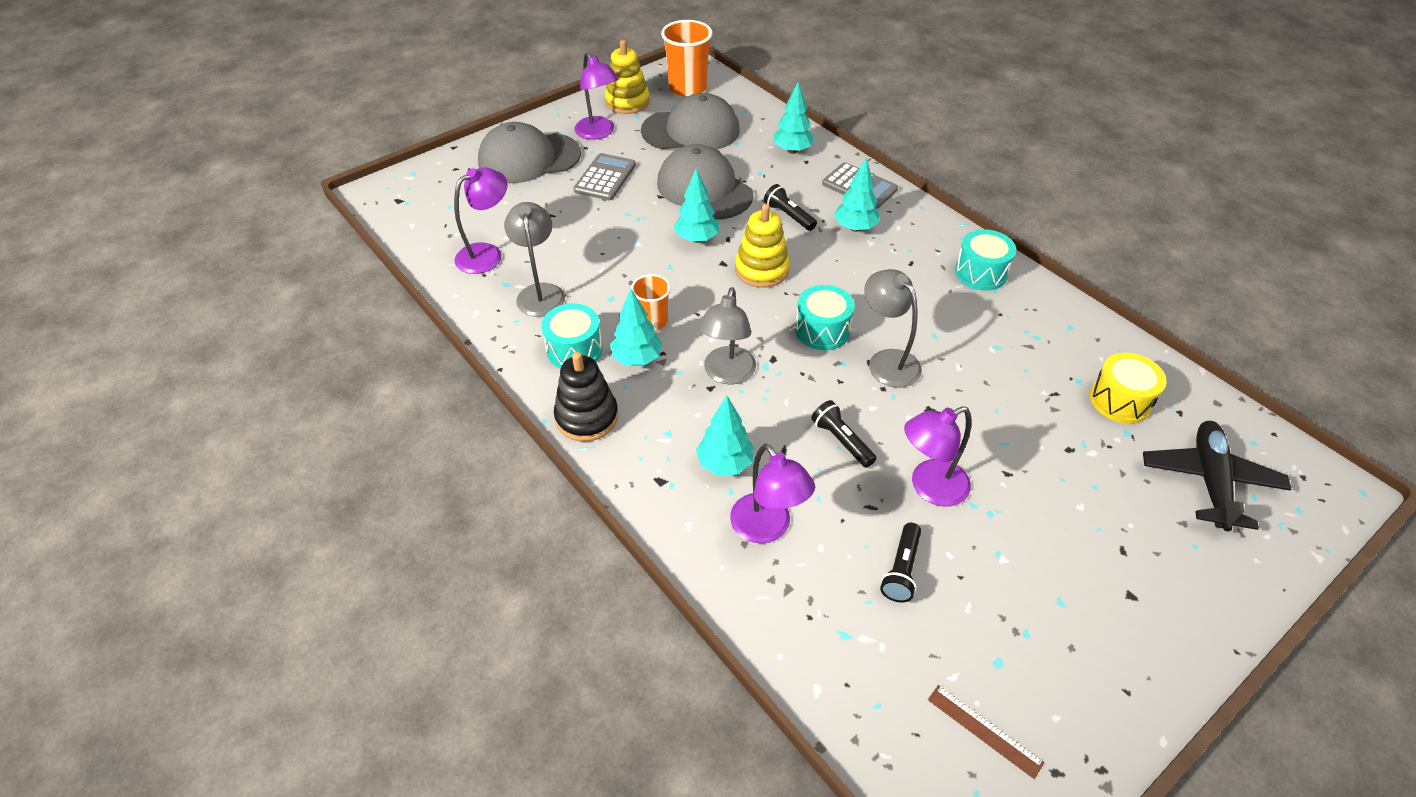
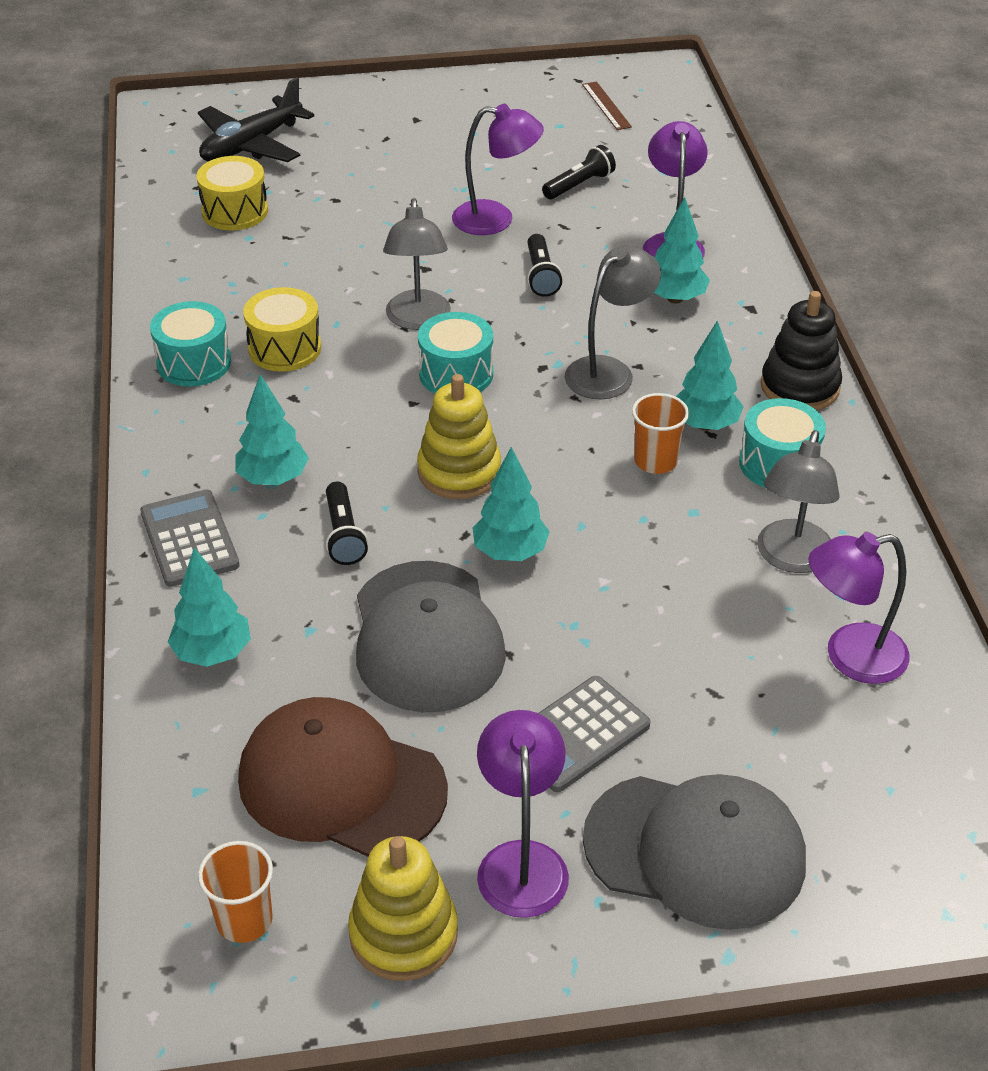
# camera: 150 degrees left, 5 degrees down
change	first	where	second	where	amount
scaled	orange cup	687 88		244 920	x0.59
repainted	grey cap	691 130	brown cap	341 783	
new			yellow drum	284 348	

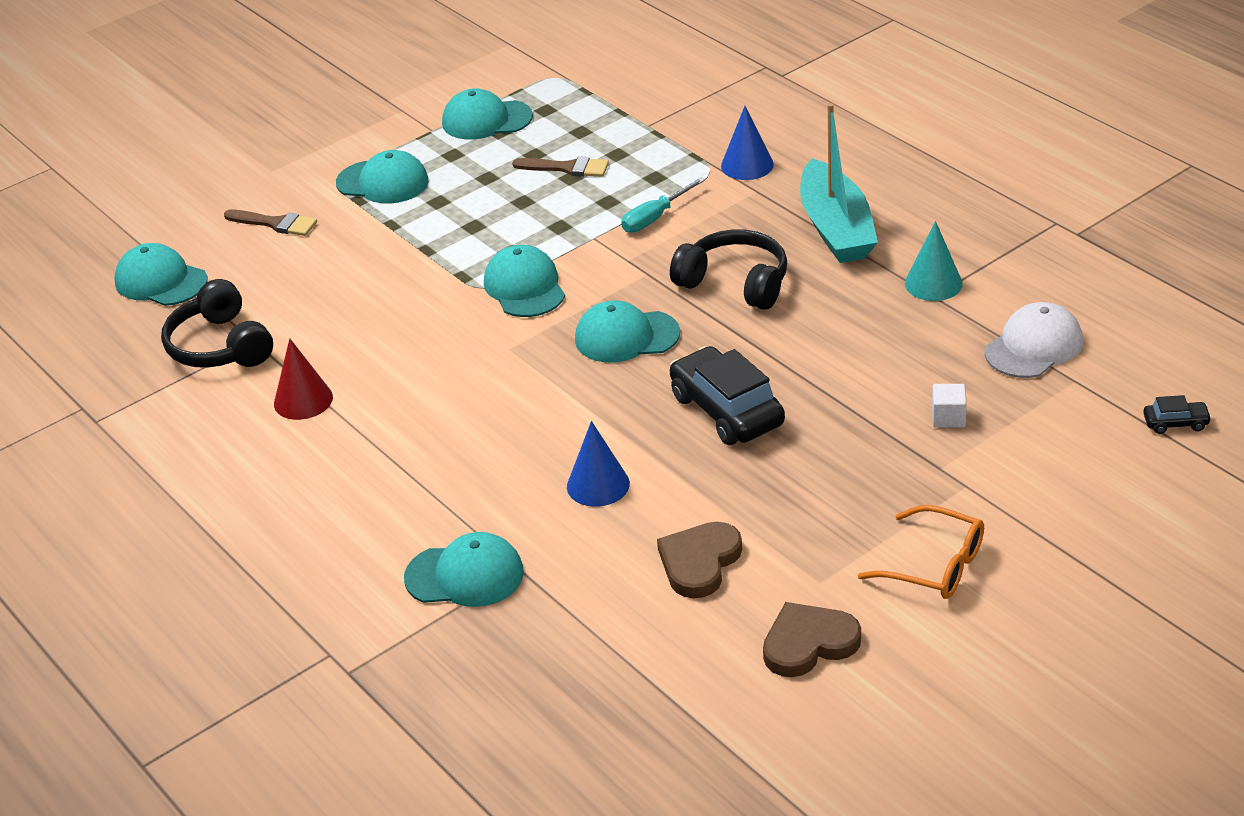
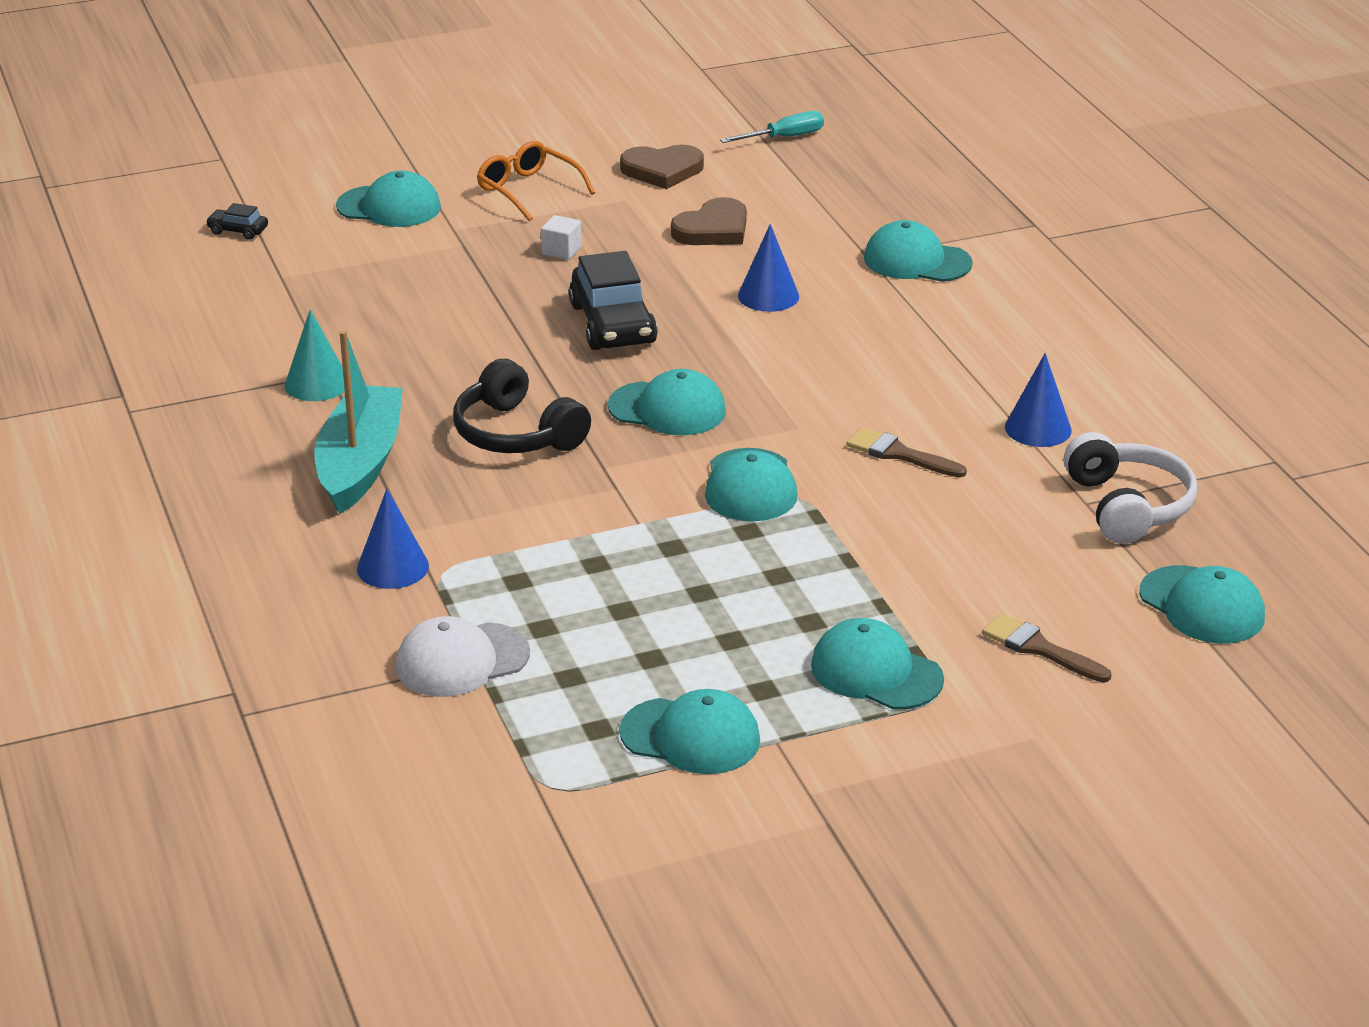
# camera: 165 degrees left, 5 degrees down
change	first	where	second	where	amount
shifted	brown brush	567 168		899 454	
shifted	turquoise screwdriver	655 218		784 138	
repainted	black headphones	220 346	white headphones	1128 506	
shifted	white cap	1034 346		461 660	
repainted	red cone	303 400	blue cone	1038 428	
shifted	white cube	948 418		561 251	
new			turquoise cap	389 207	

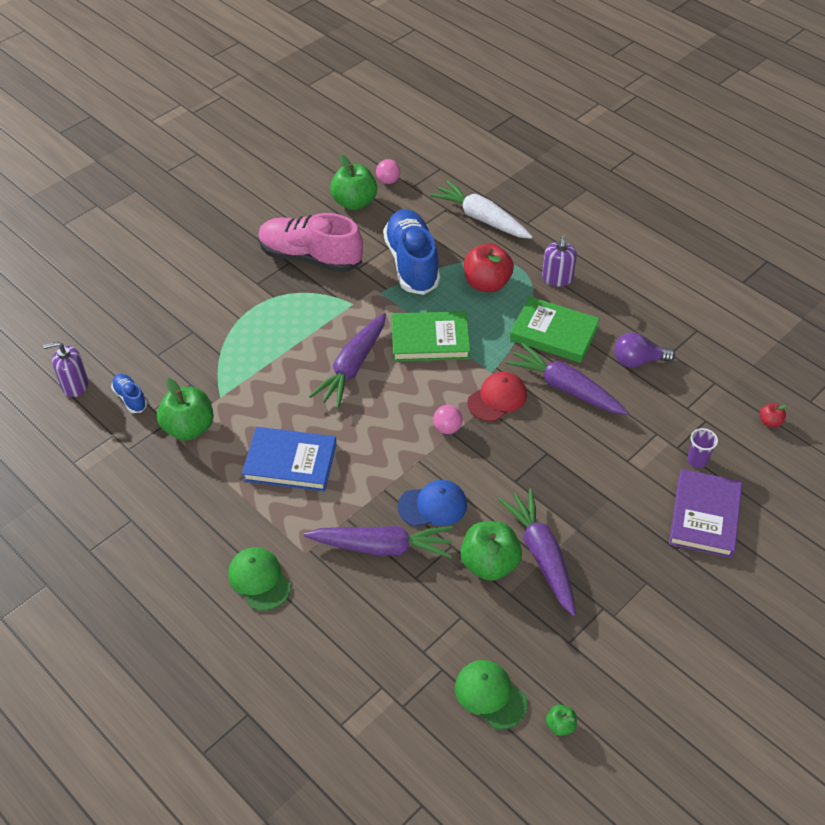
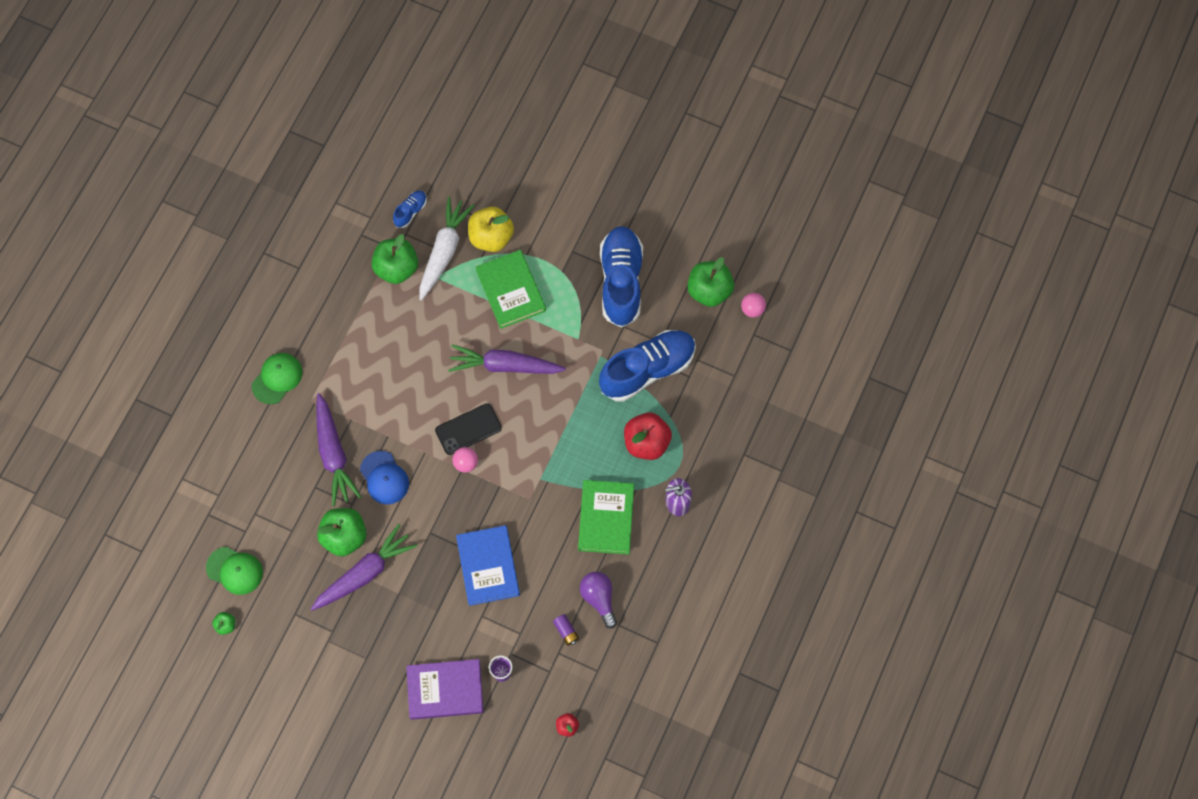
# camera: 70 degrees right, 20 degrees up
change	first	where	second	where	amount
shifted	white carrot	481 218		444 251	
repainted	pink shoe	310 257	blue shoe	621 281	
shifted	green book	430 340		511 291	
gone	purple soap dispenser	75 385			
gone	purple carrot	565 388			
gone	red cap	497 398			
shifted	blue book	290 462		488 566	
rotated	green cap	490 695		235 570	90 degrees clockwise
new			yellow apple	491 237	
new			black phone	468 429	
new			purple battery	566 631	

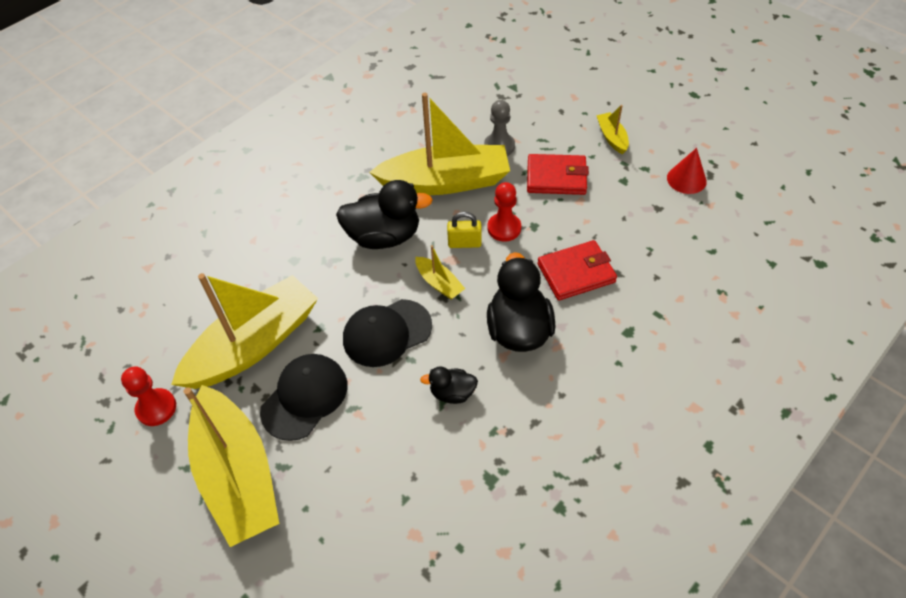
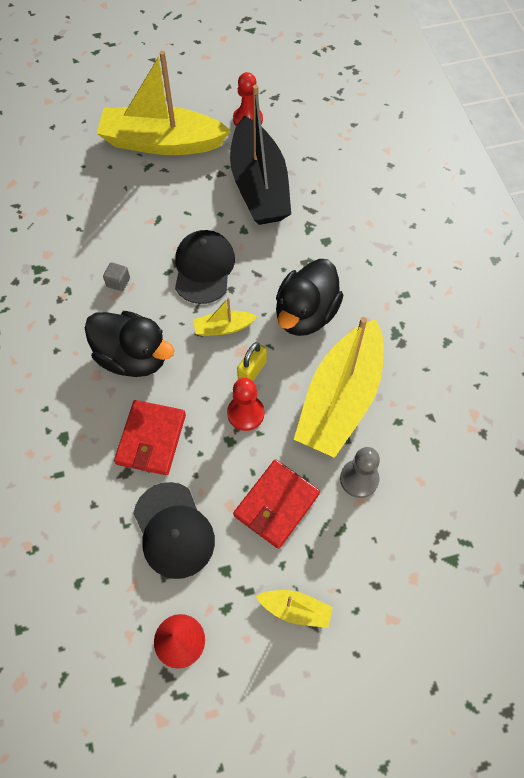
# camera: 120 degrees right, 10 degrees up
change	first	where	second	where	amount
repainted	yellow boat	254 344	black boat	259 186	
shifted	black cap	305 397		173 530	
swapped	black duck	452 393	grey cube	118 282	

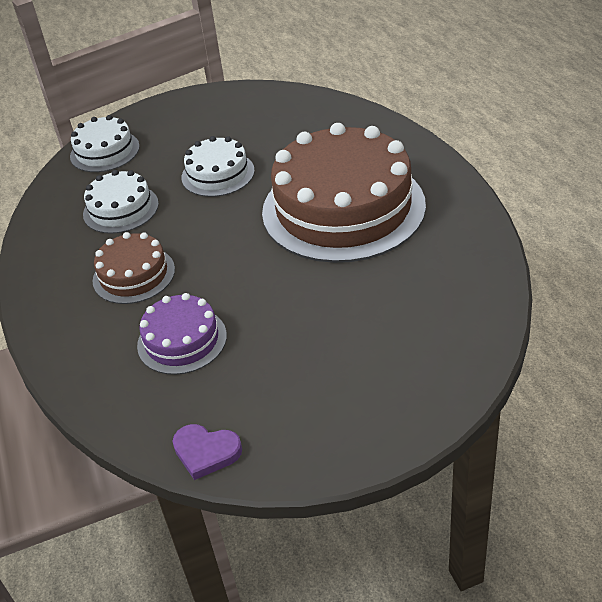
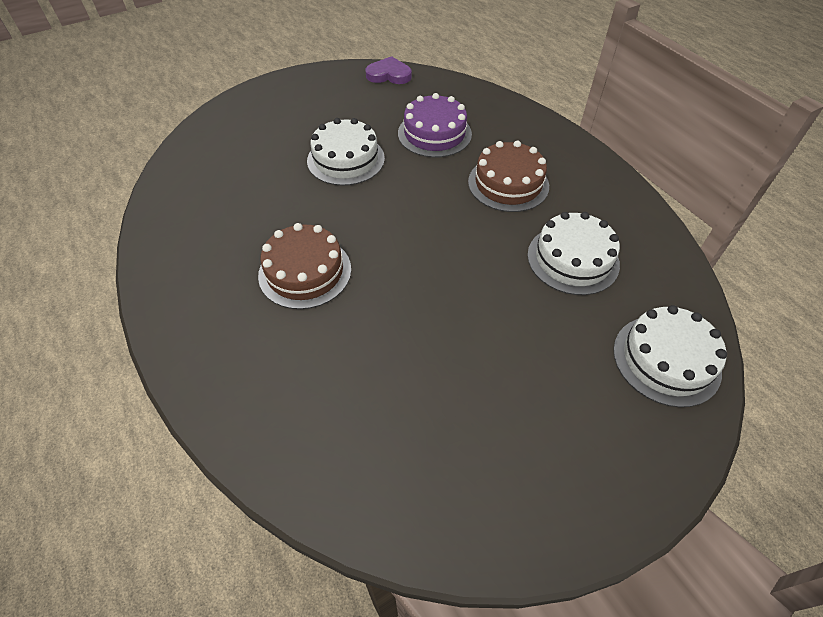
# camera: 165 degrees right, 10 degrees up
change	first	where	second	where	amount
scaled	brown cake	343 208		305 272	x0.48
shifted	white cake	218 174		346 159	

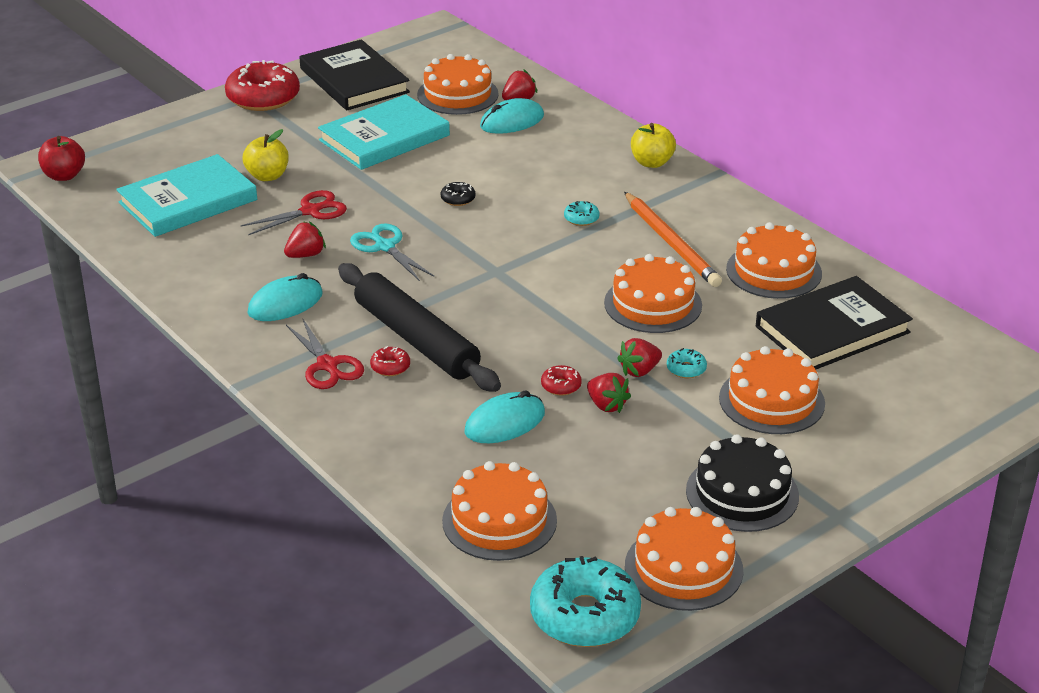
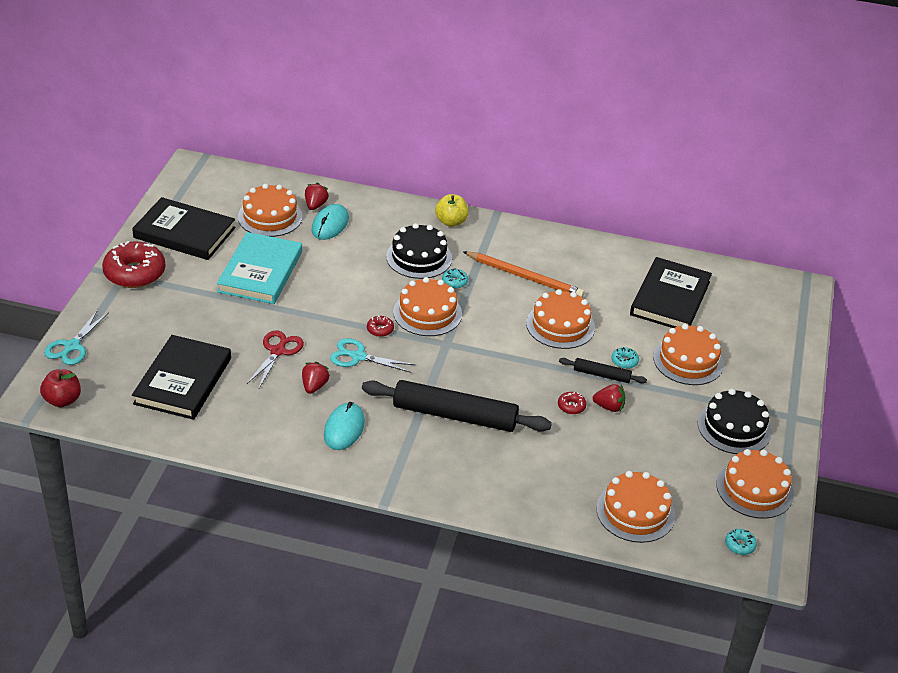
# camera: 40 degrees left, 5 degrees up
change	first	where	second	where	amount
gone	yellow apple	267 176			
repainted	turquoise book	188 201	black book	183 381	
gone	black donut	458 199			
shifted	orange cake	774 271		427 313	
gone	red scissors	327 365			
swapped	red strawberry	639 371	black rolling pin	602 375	
shifted	red donut	390 367		380 329	
gone	turquoise mouse	505 423			
scaled	turquoise donut	584 615		739 545	x0.43
new			black cake	419 257	
new			turquoise scissors	72 346	

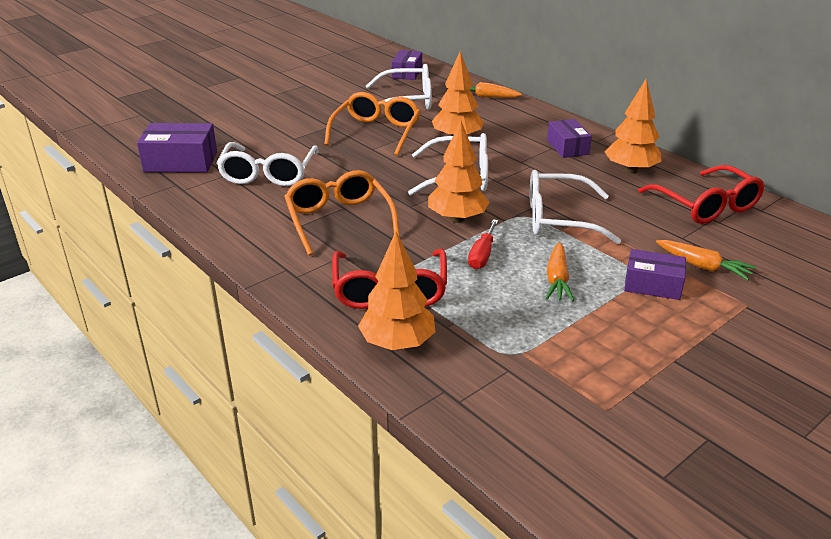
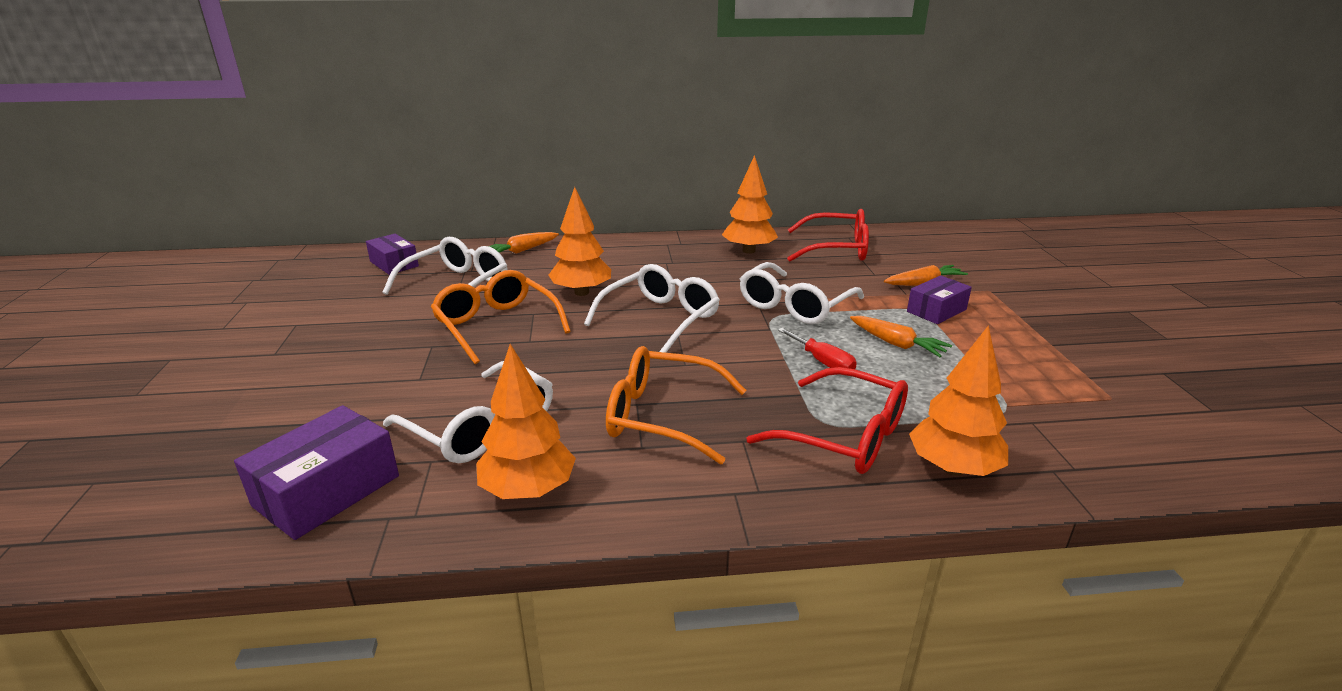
# camera: 55 degrees left, 5 degrees down
change	first	where	second	where	amount
gone	purple box	567 147			
shifted	orange tree	457 219		528 490	

